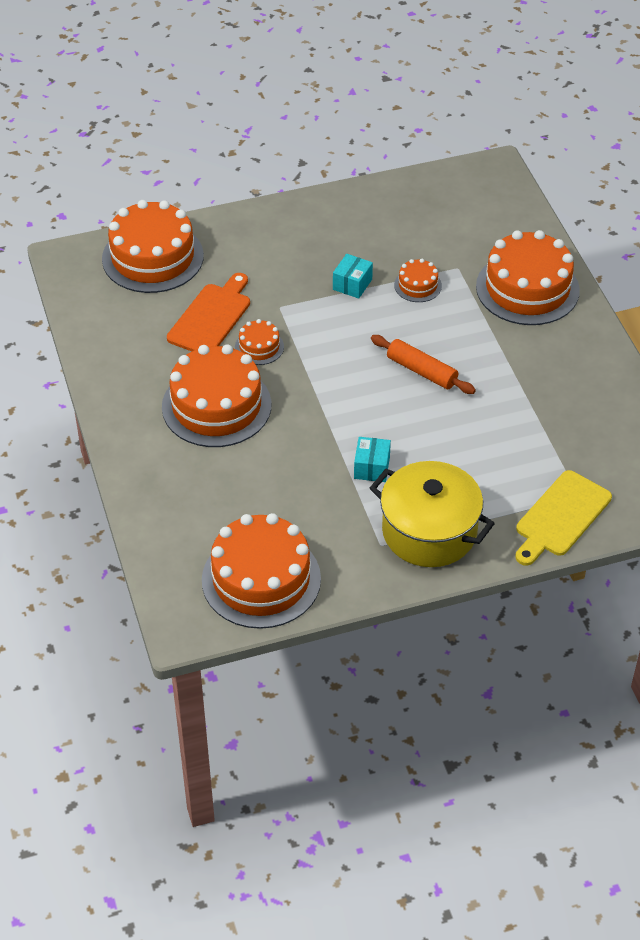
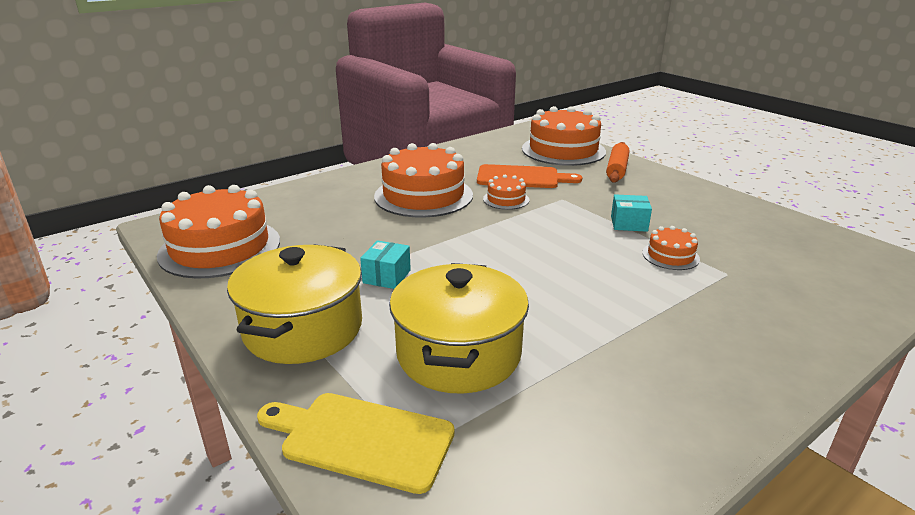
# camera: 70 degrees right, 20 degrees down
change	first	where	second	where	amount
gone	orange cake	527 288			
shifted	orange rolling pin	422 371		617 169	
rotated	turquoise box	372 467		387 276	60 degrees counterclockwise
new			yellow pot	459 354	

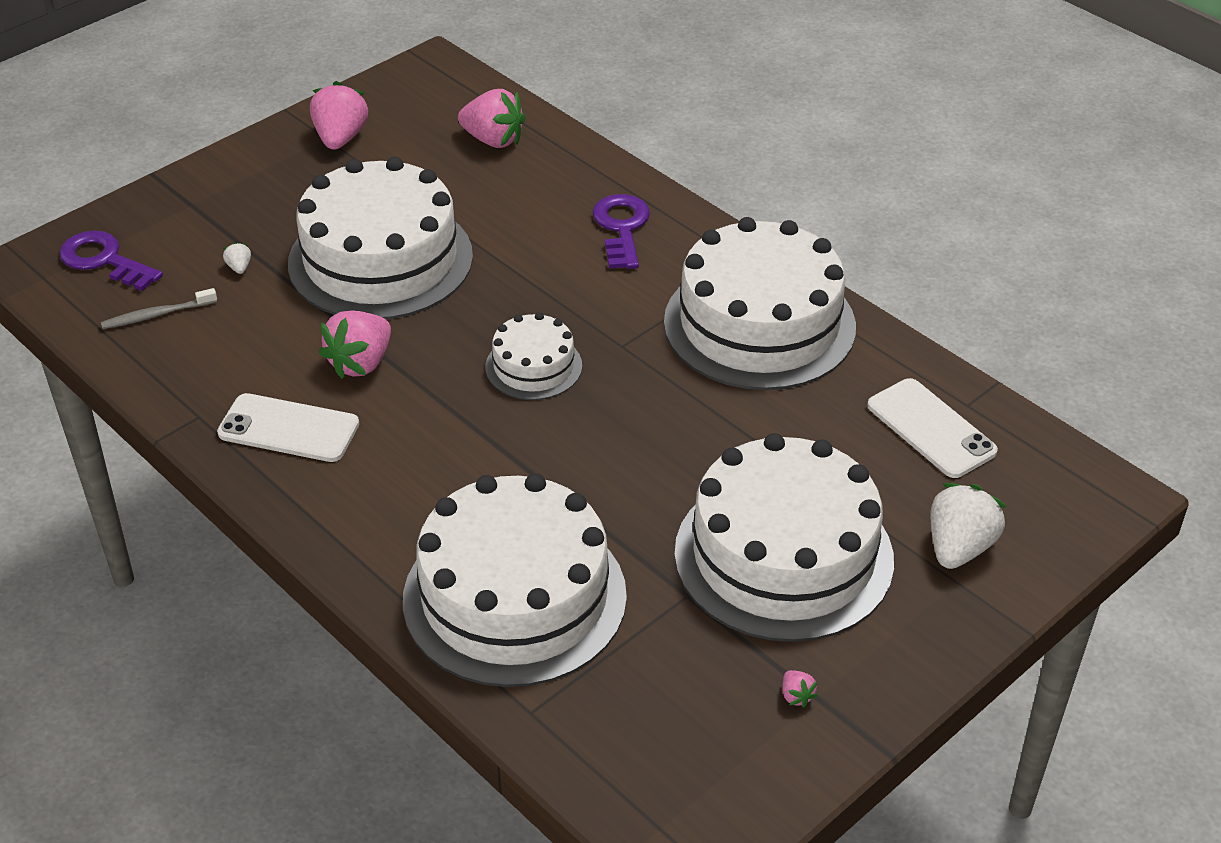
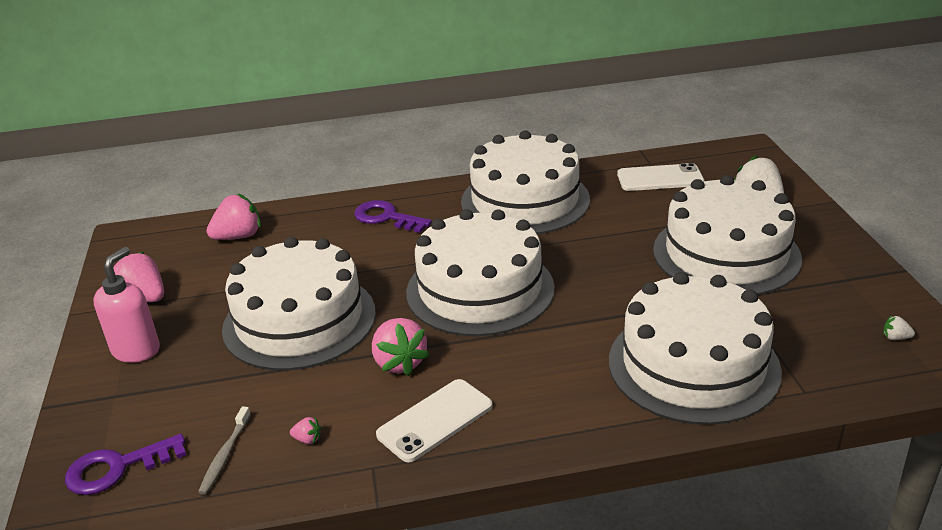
# camera: 55 degrees left, 10 degrees down
change	first	where	second	where	amount
shifted	white strawberry	239 267		895 338	
scaled	white cake	533 366		480 289	x2.03
shifted	pink strawberry	796 696		308 439	
new			pink soap dispenser	136 350	

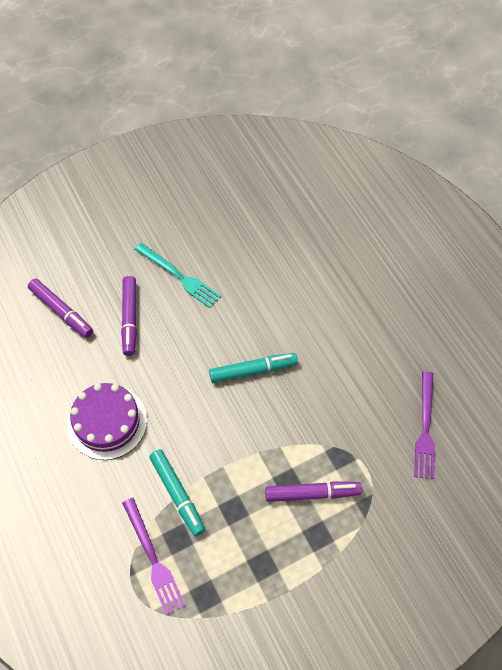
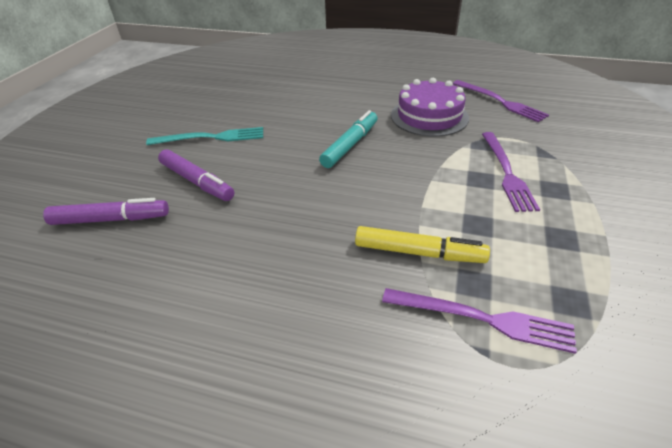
# camera: 45 degrees left, 20 degrees down
change	first	where	second	where	amount
shifted	purple cake	107 422		429 116	
repainted	turquoise marker	177 494	yellow marker	418 253	
swapped	purple marker	312 493	purple fork	506 172	

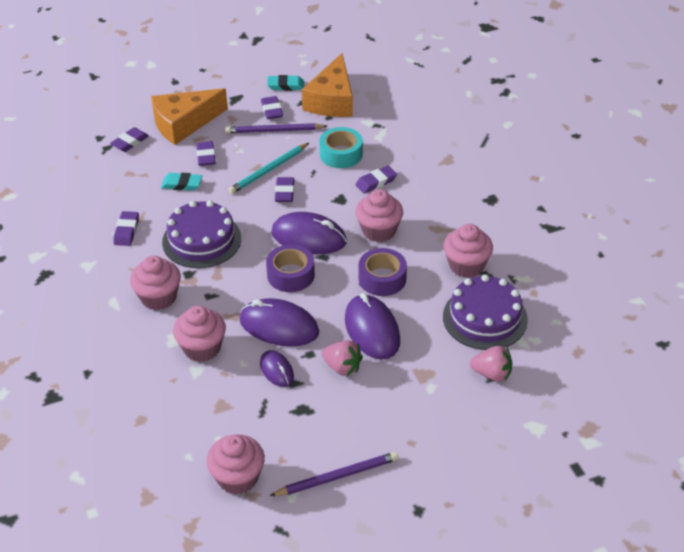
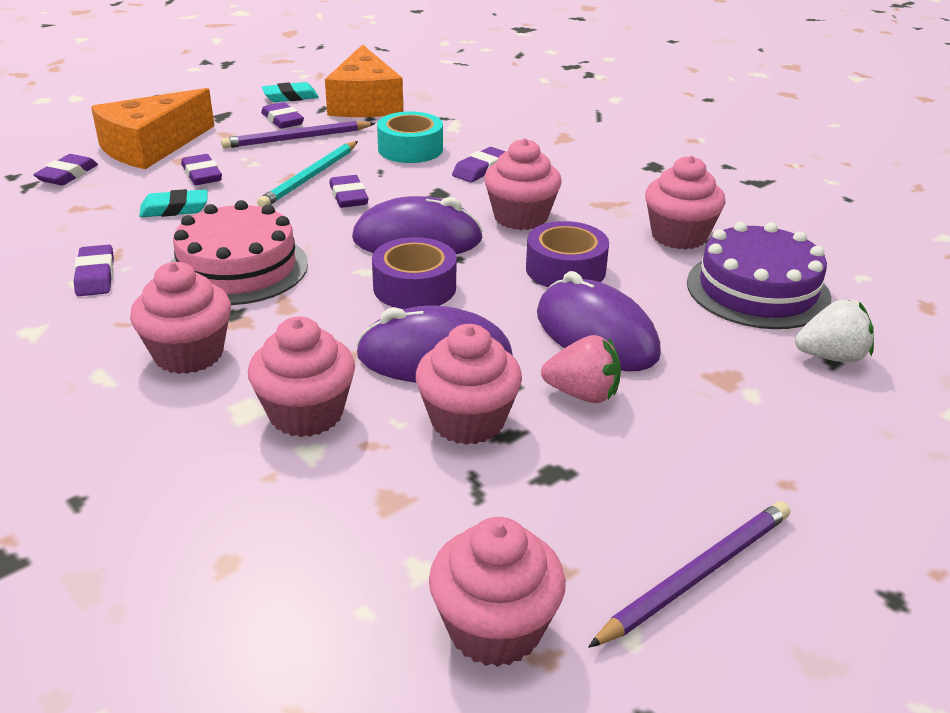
# camera: 20 degrees left, 10 degrees down
change	first	where	second	where	amount
repainted	purple cake	201 240	pink cake	238 268	
repainted	pink strawberry	492 374	white strawberry	831 357	
swapped	purple mouse	277 370	pink cupcake	467 421	

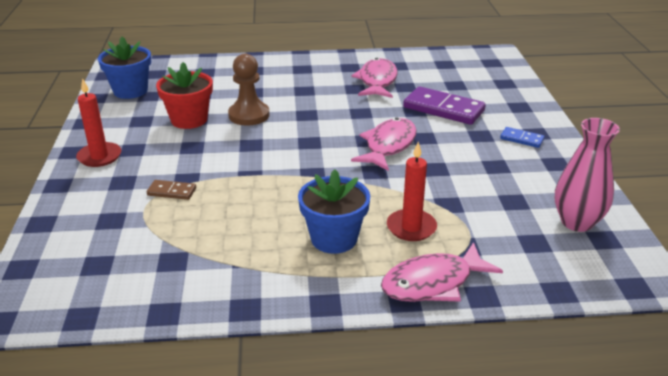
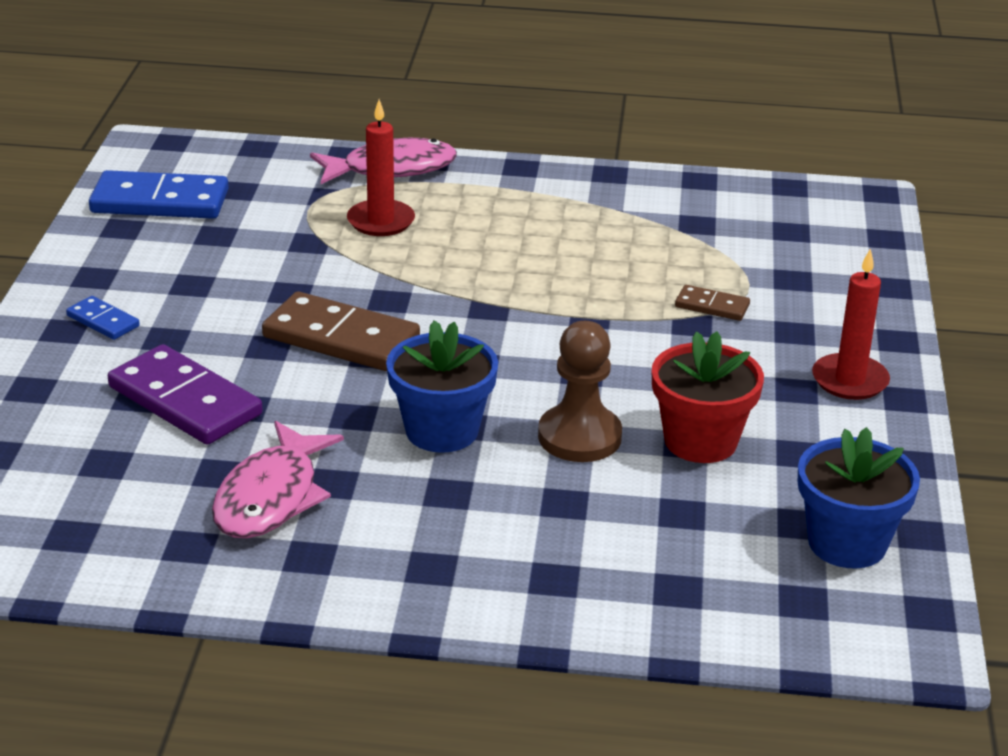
# camera: 170 degrees left, 0 degrees up
change	first	where	second	where	amount
swapped	pink fish	388 146	brown domino	341 338	
swapped	pink vase	576 222	blue domino	160 201	
shifted	blue flower pot	334 238		442 431	

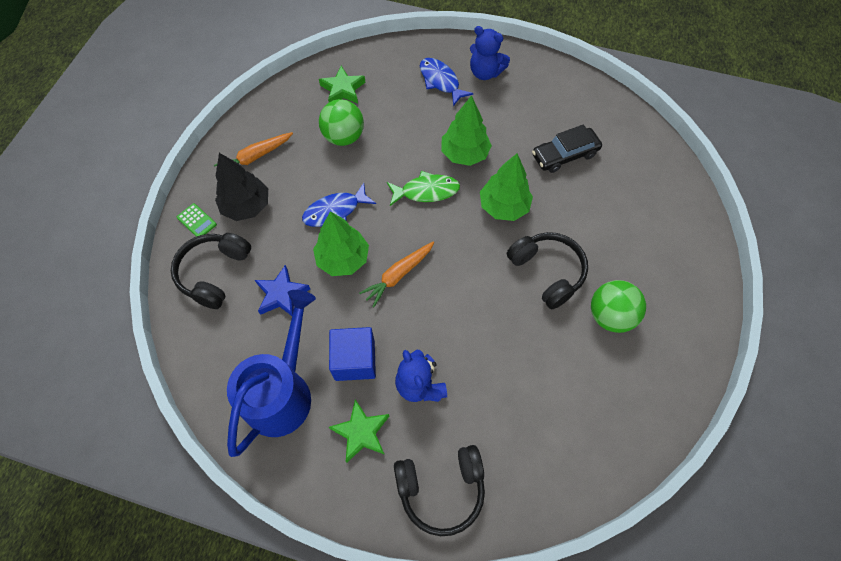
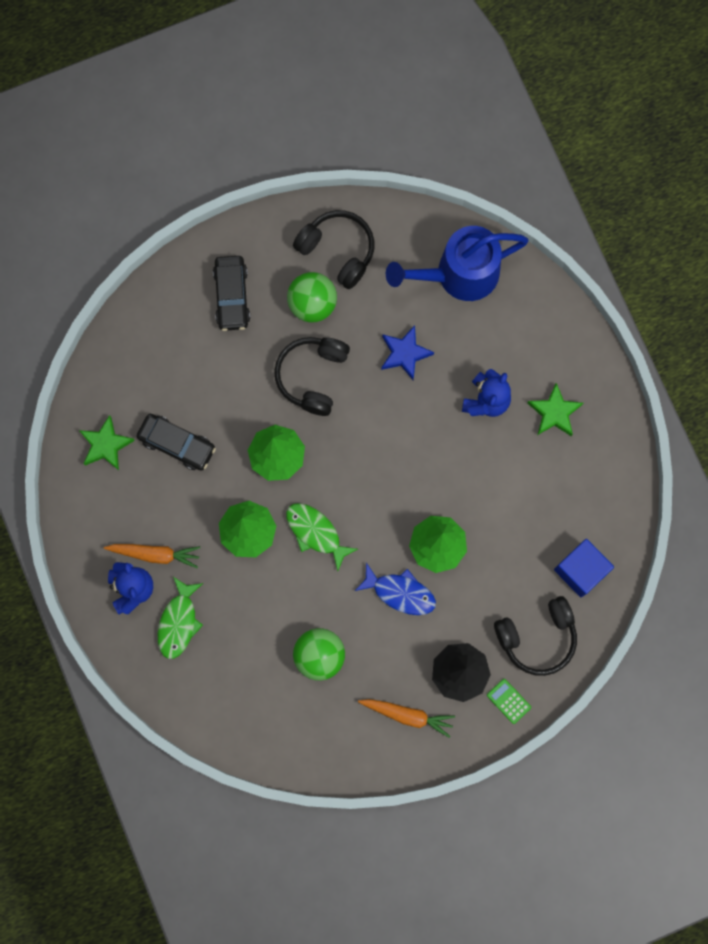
# camera: 130 degrees left, 15 degrees up
change	first	where	second	where	amount
repainted	blue fish	440 81	green fish	178 622	
shifted	green star	343 89		106 445	
rotated	green calculator	196 221		508 701	45 degrees counterclockwise
shifted	orange carrot	398 275		155 554	
shifted	blue star	282 294		405 353	
shifted	blue watering can	283 391		458 275	
shifted	blue cube	355 360		580 570	
shifted	black headphones	441 489		338 251	
new			black car	232 296	

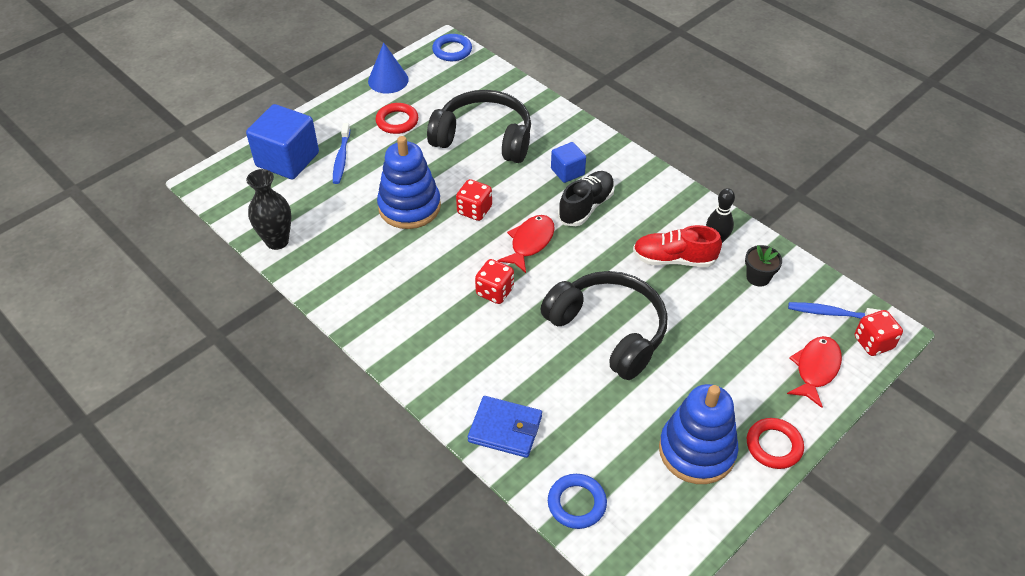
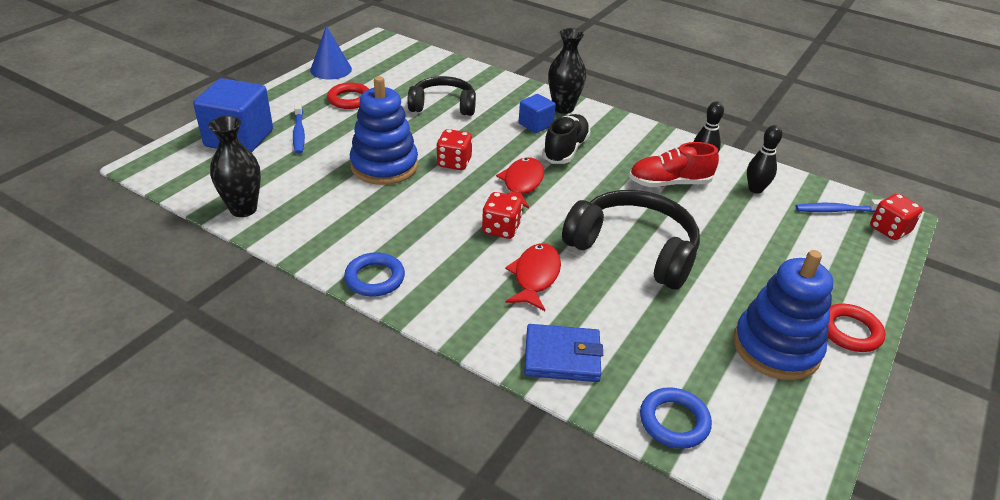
# camera: 15 degrees left, 10 degrees down
change	first	where	second	where	amount
shifted	blue ring	452 50		375 278	
scaled	black headphones	484 138		443 106	x0.66
swapped	black flower pot	758 277	black bowling pin	755 189	
shifted	red fish	815 369		535 277	
new			black vase	563 108	

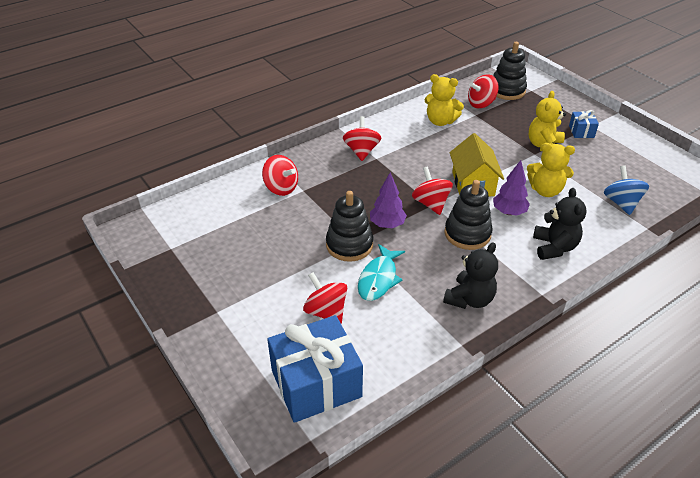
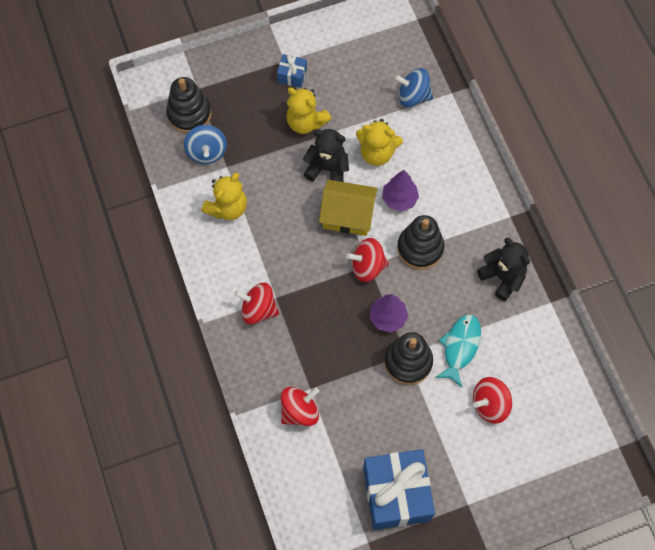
# camera: 75 degrees left, 25 degrees up
change	first	where	second	where	amount
repainted	red spinning top	481 104	blue spinning top	207 152	
rotated	yellow teddy bear	545 190		377 153	75 degrees clockwise
shifted	black teddy bear	554 247		327 168	
rotated	turquoise fish	379 279		460 347	105 degrees counterclockwise
shifted	blue gift	316 383		396 494	

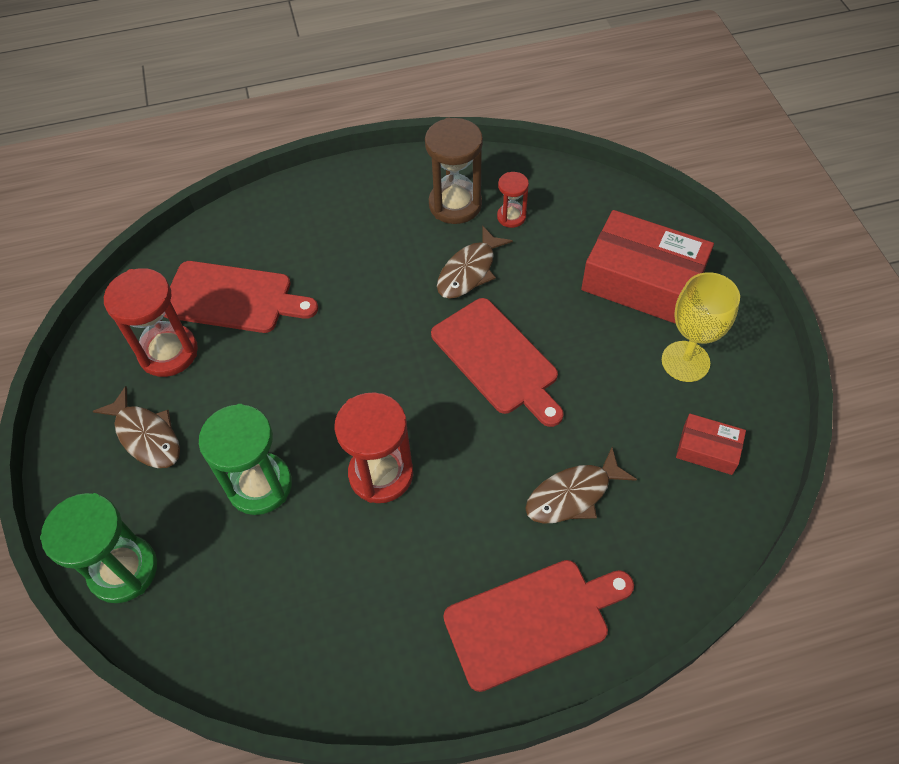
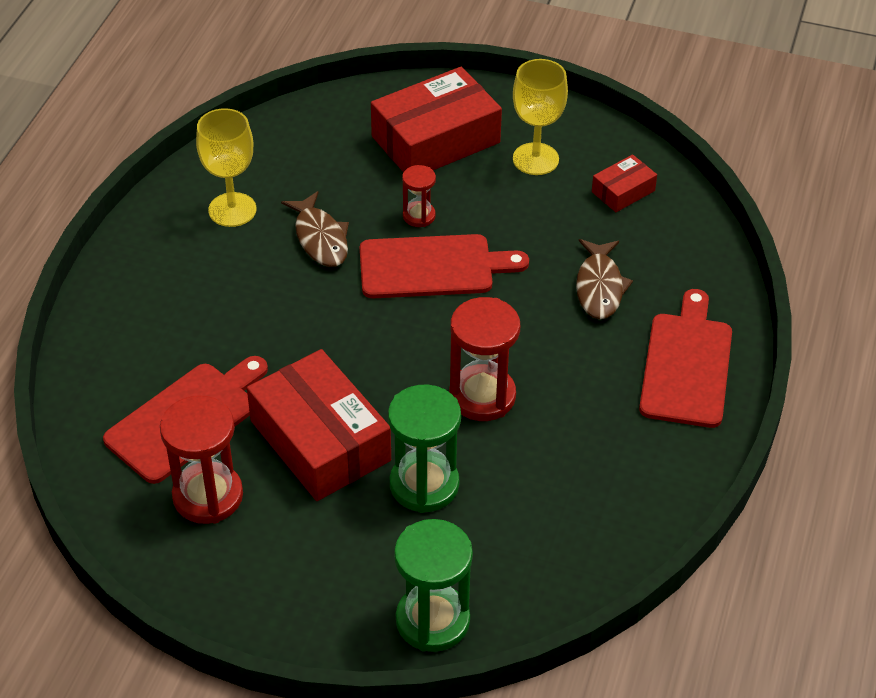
# camera: 60 degrees left, 10 degrees down
change	first	where	second	where	amount
swapped	brown hourglass	455 204	yellow goblet	232 210	
shifted	red hourglass	511 217		419 216	
gone	brown fish	146 436			
new			red box	320 441	

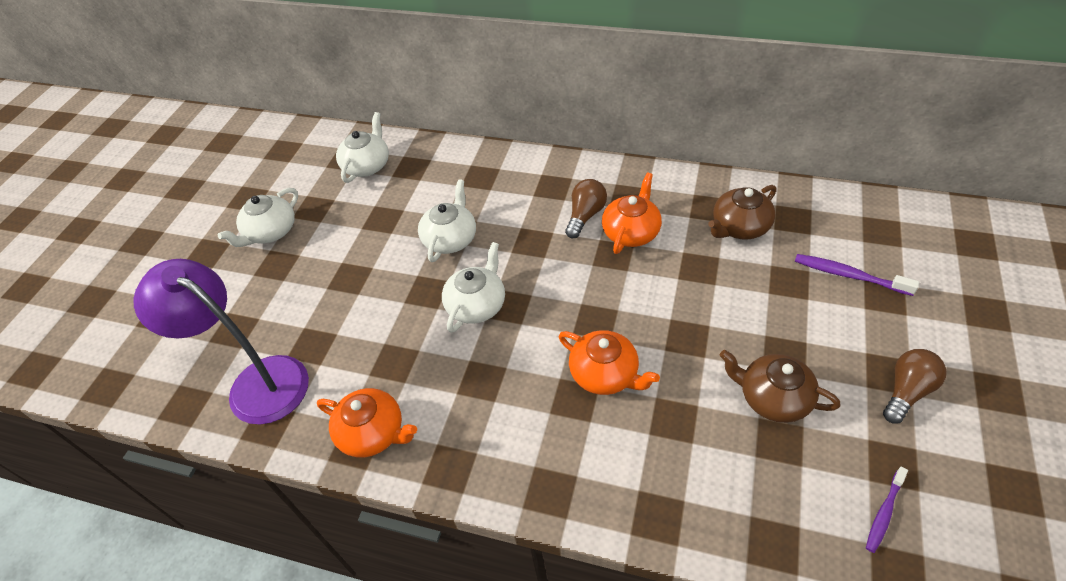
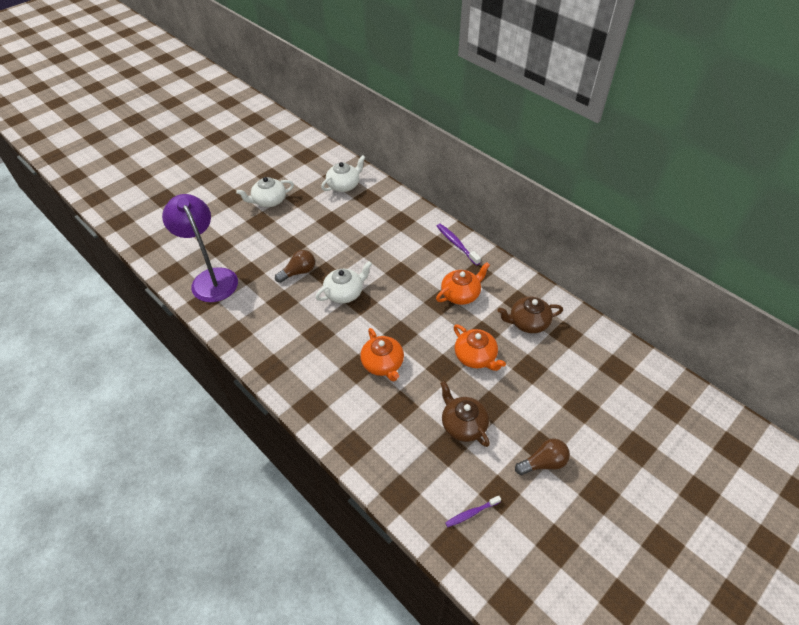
# camera: 25 degrees right, 0 degrees up
change	first	where	second	where	amount
gone	white teapot	450 239			
shifted	brown light bulb	585 215		298 272	
shifted	purple toothbrush	849 275		456 244	
shifted	orange teapot	373 433		476 357	

